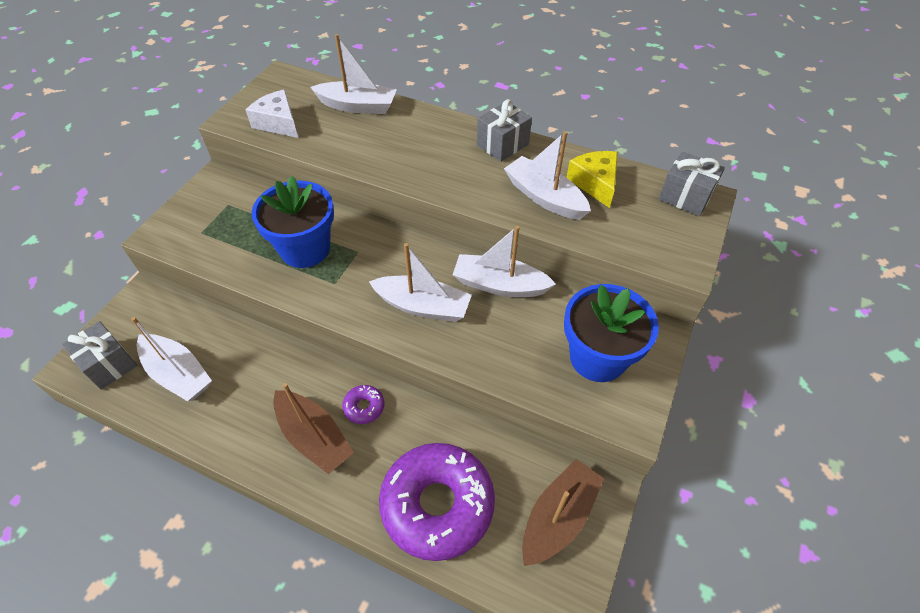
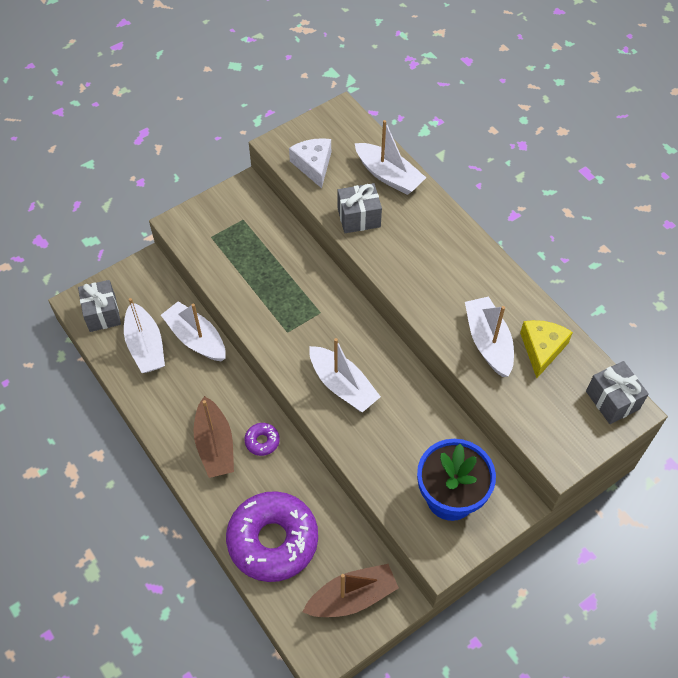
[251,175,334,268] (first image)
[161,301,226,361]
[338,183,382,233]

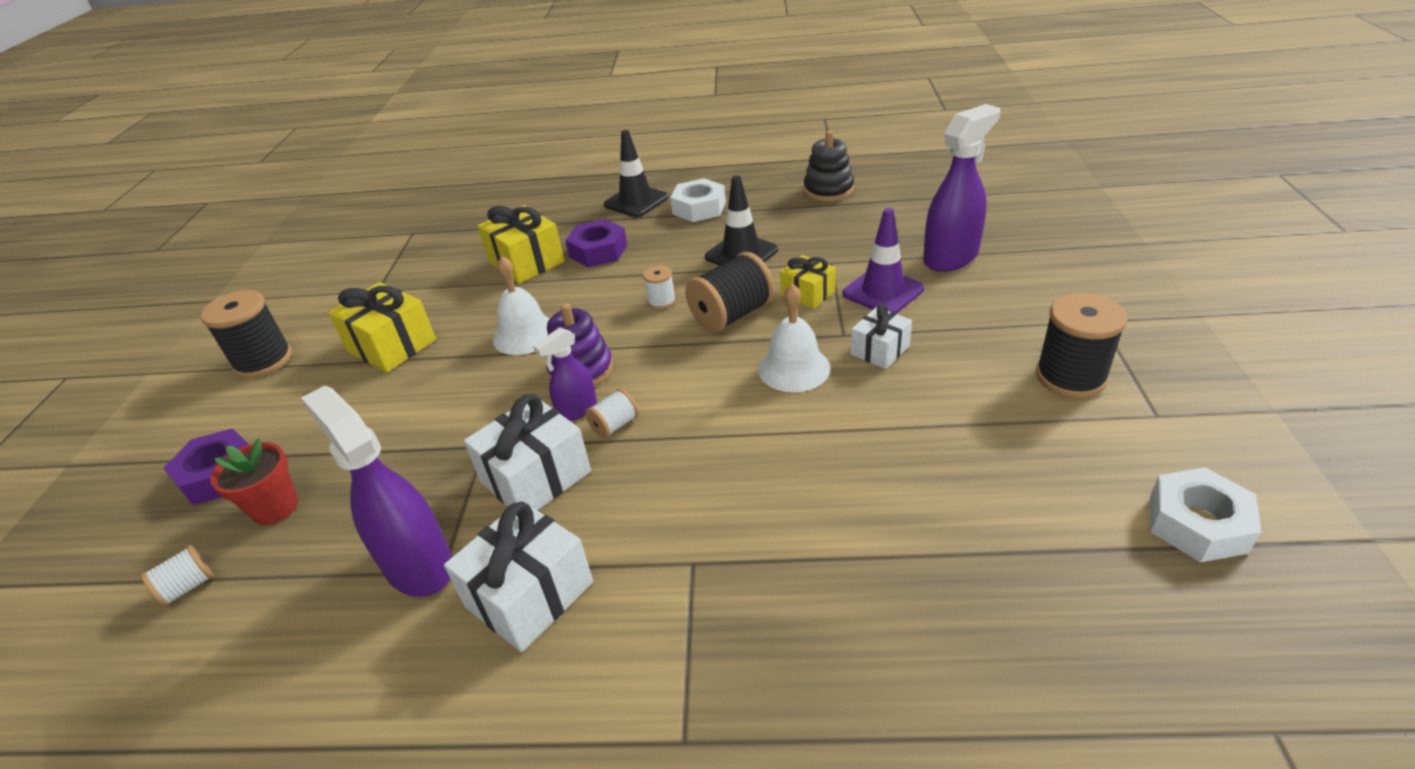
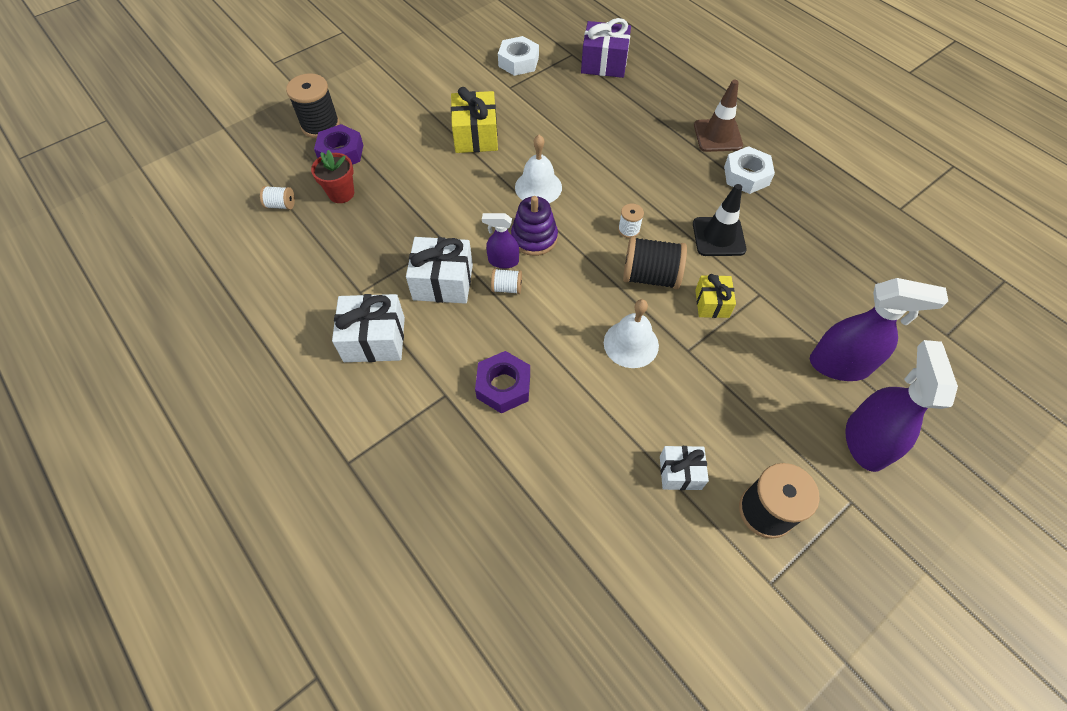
[286,73,340,139]
[845,340,958,472]
[478,205,565,284] (first image)
[475,351,530,413]
[694,80,743,152]
[804,131,854,202] (first image)
[842,208,924,313] (first image)
[660,446,709,490]
[498,36,539,76]
[581,18,631,78]

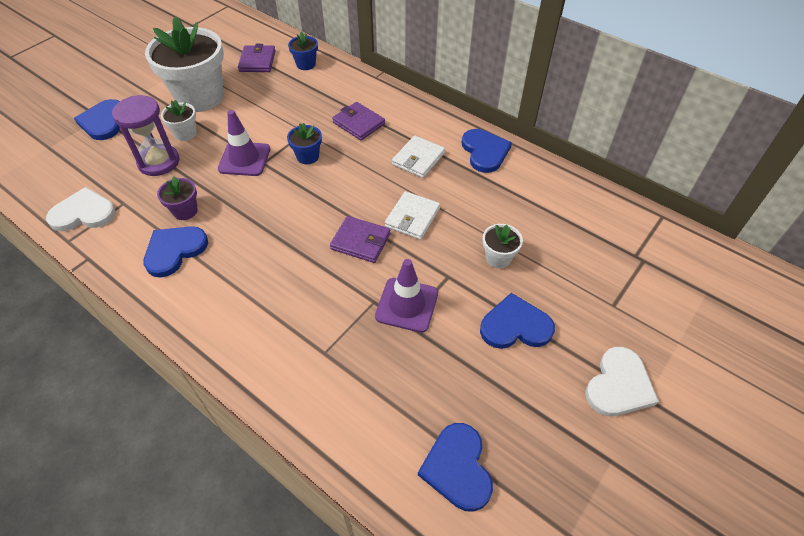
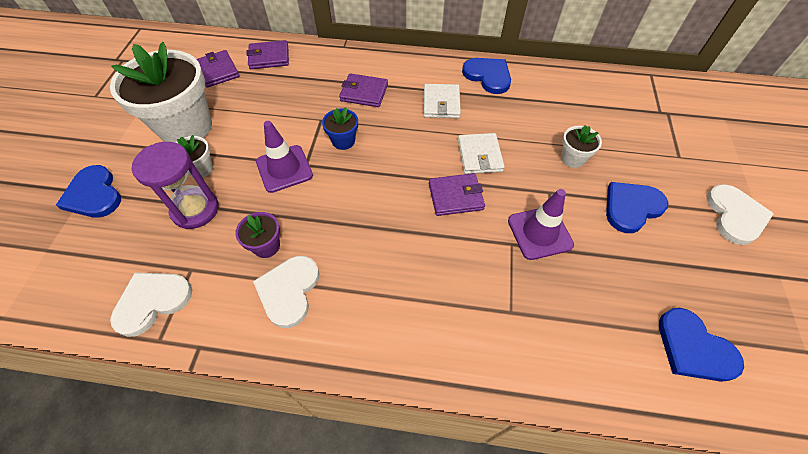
[253,256,319,328]
[246,40,289,69]

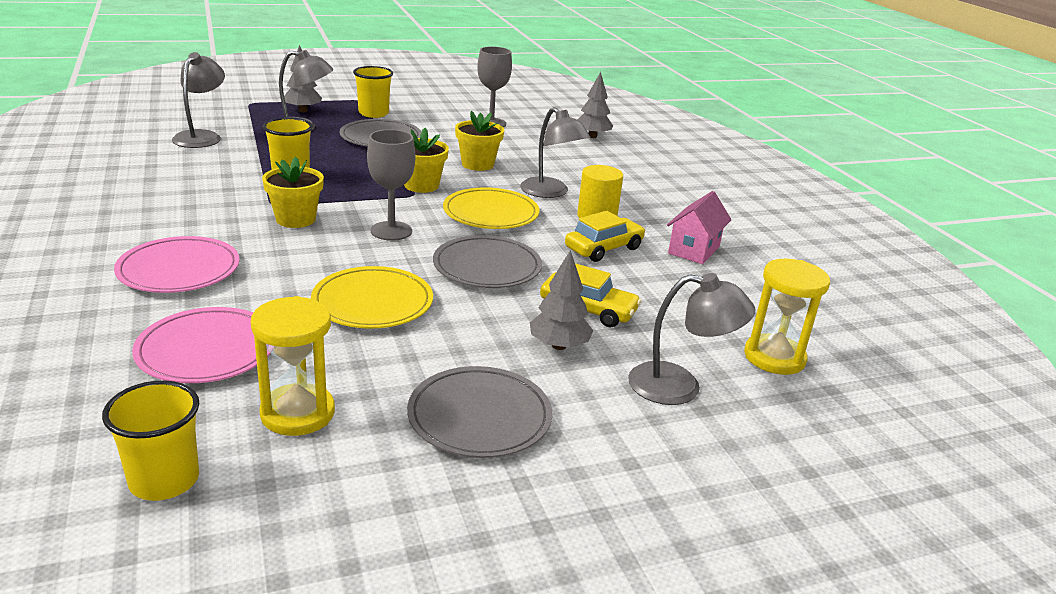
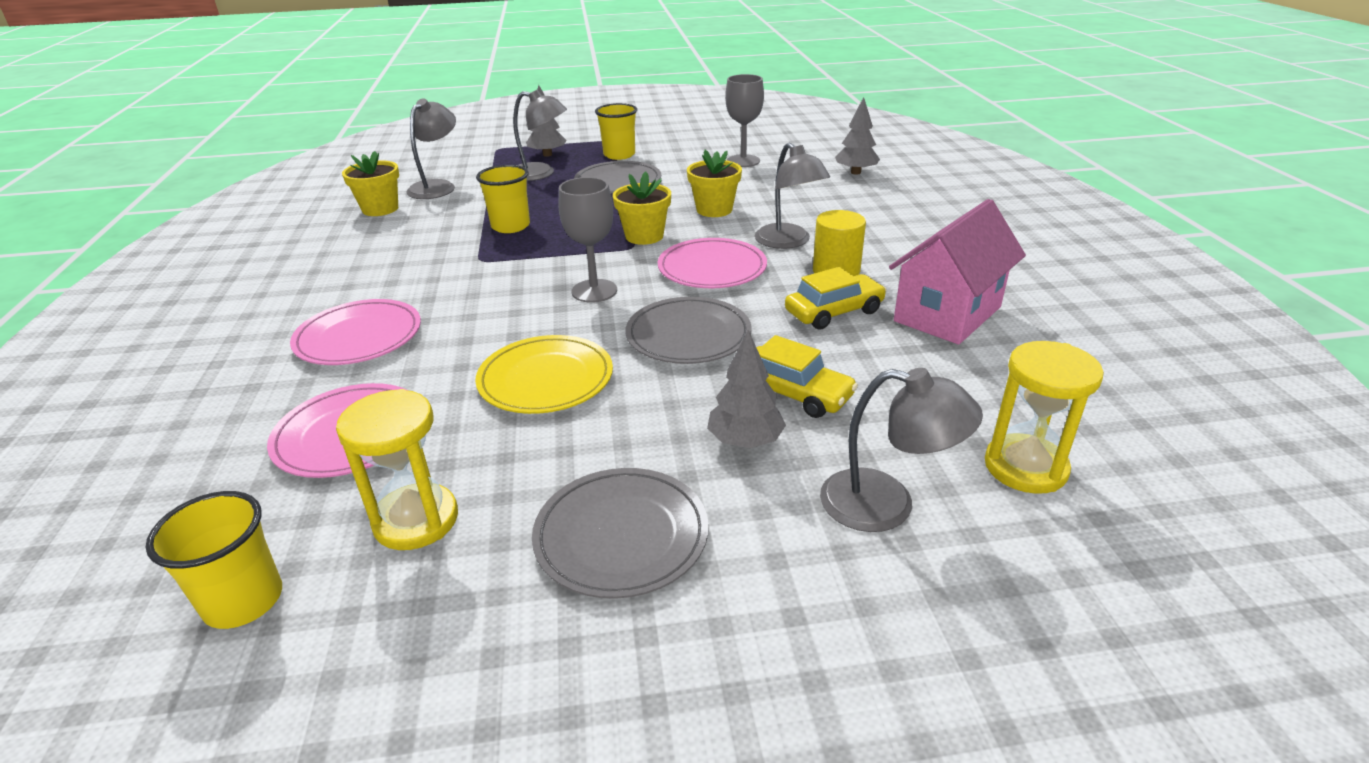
[342,151,399,216]
[658,238,767,288]
[889,199,1026,344]

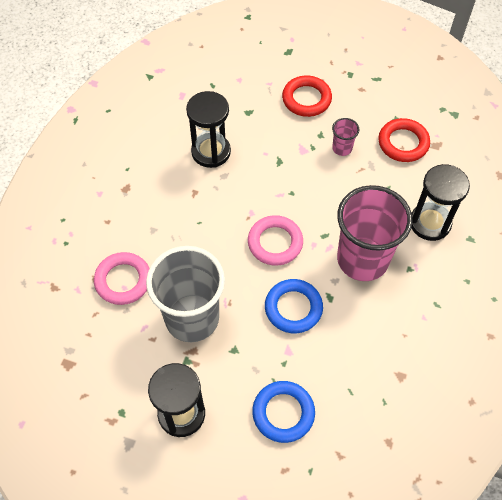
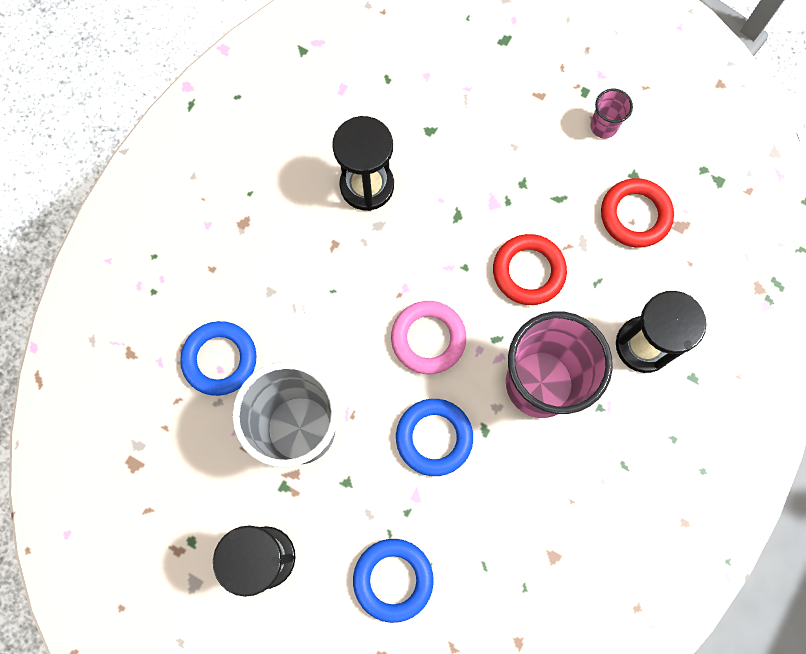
[180,321,256,396]
[493,234,567,305]
[590,89,633,138]

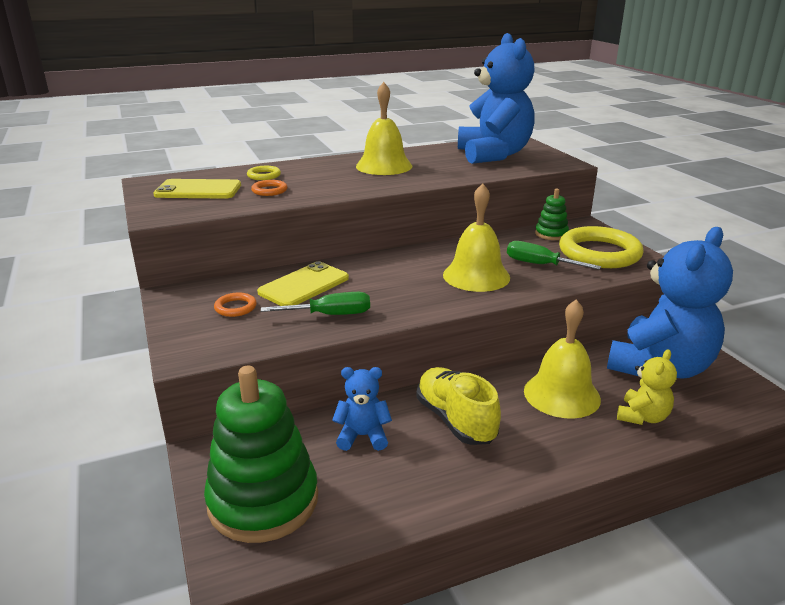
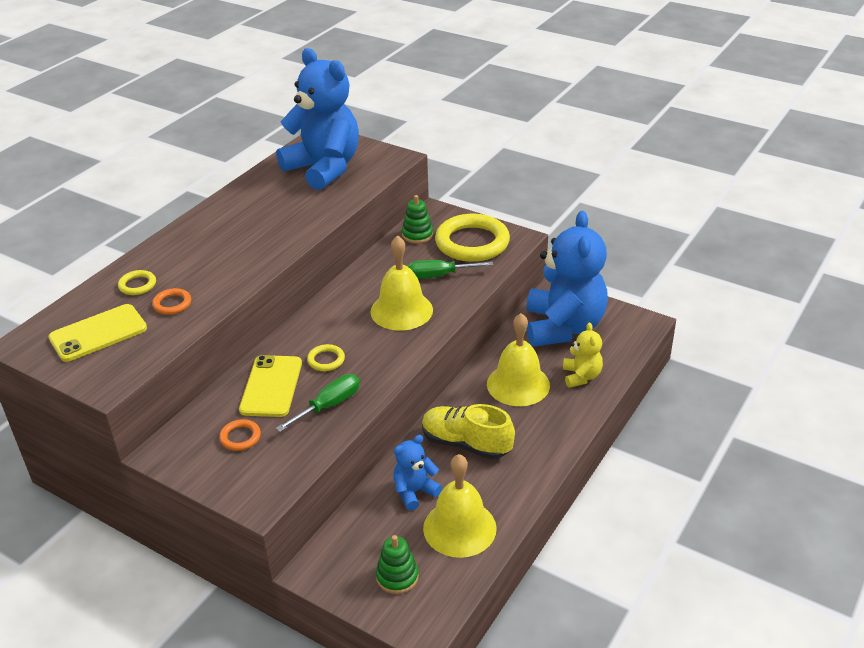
[376,535,419,594]
[423,454,497,558]
[307,344,345,371]

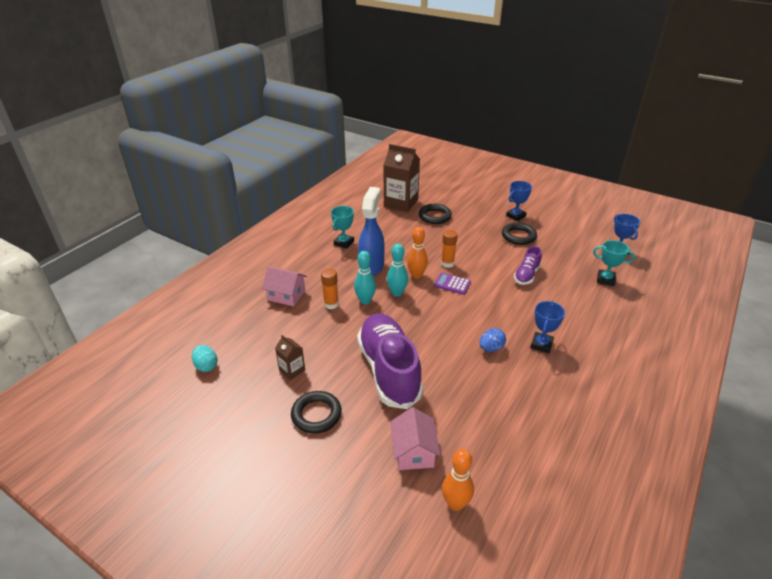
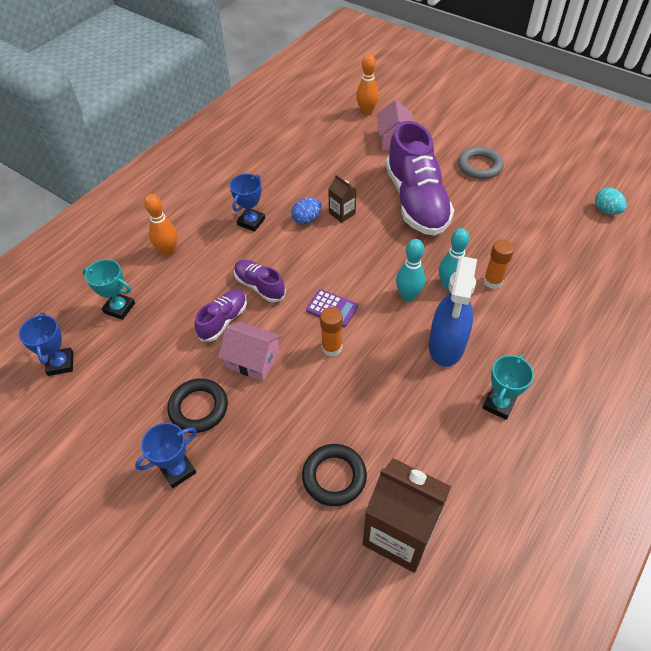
[218,321,282,381]
[328,175,356,223]
[458,146,504,179]
[144,194,177,256]
[234,260,286,303]

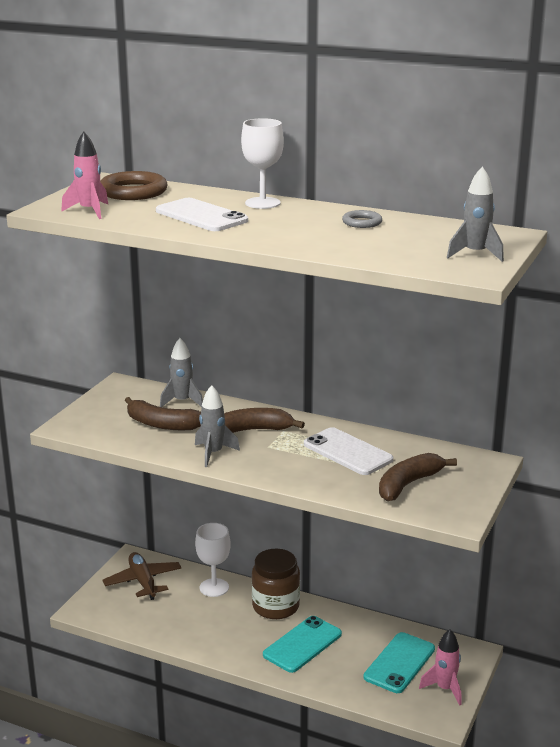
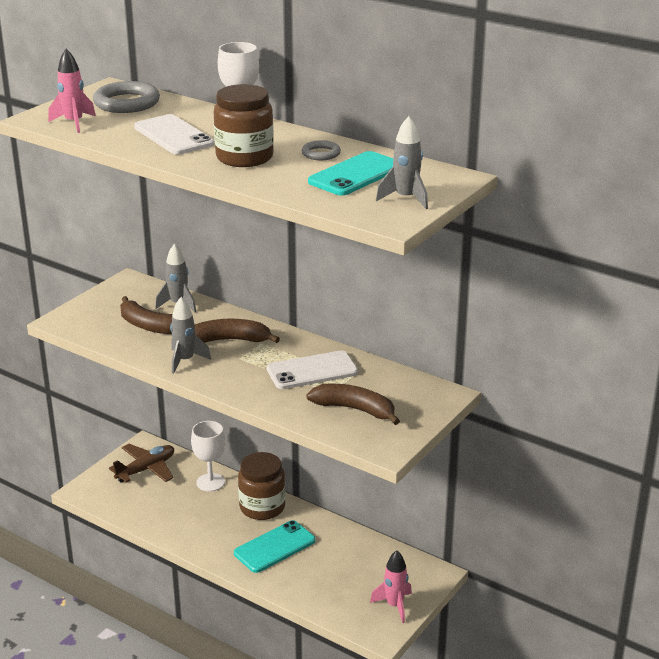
[93,81,160,113]
[109,444,174,483]
[267,350,358,389]
[308,151,393,196]
[306,383,400,425]
[214,84,274,167]

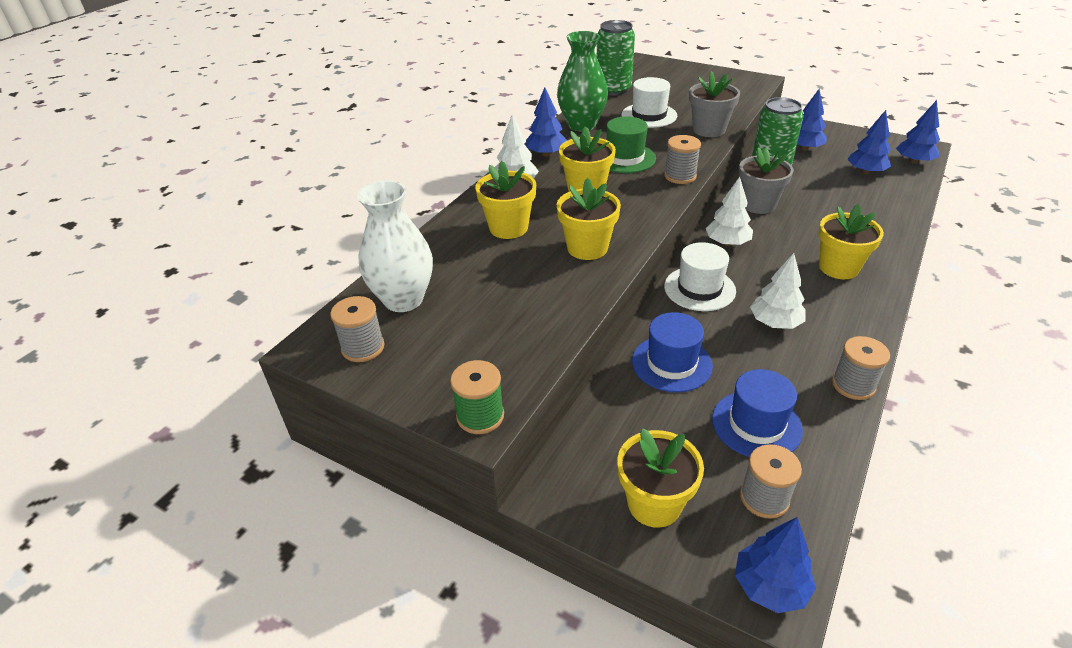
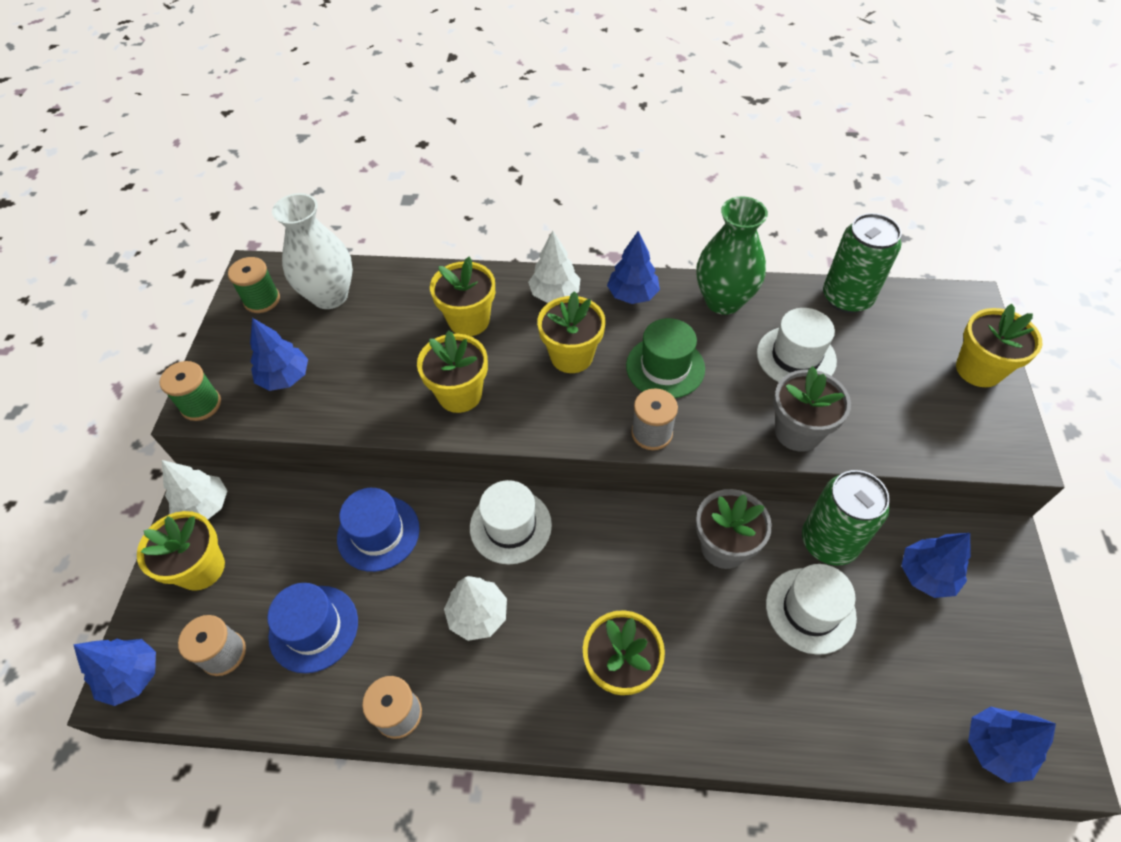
[228,257,280,313]
[162,460,227,520]
[250,318,308,391]
[766,564,857,655]
[956,304,1042,387]

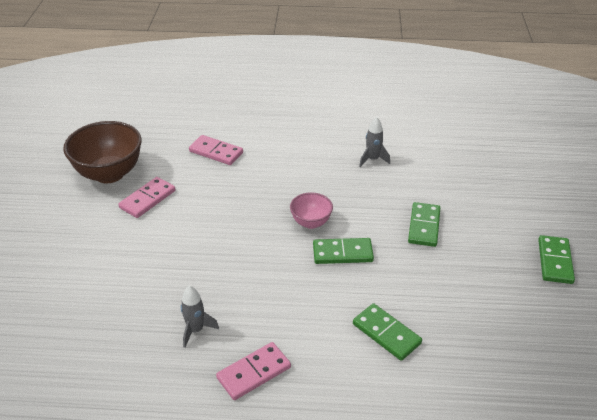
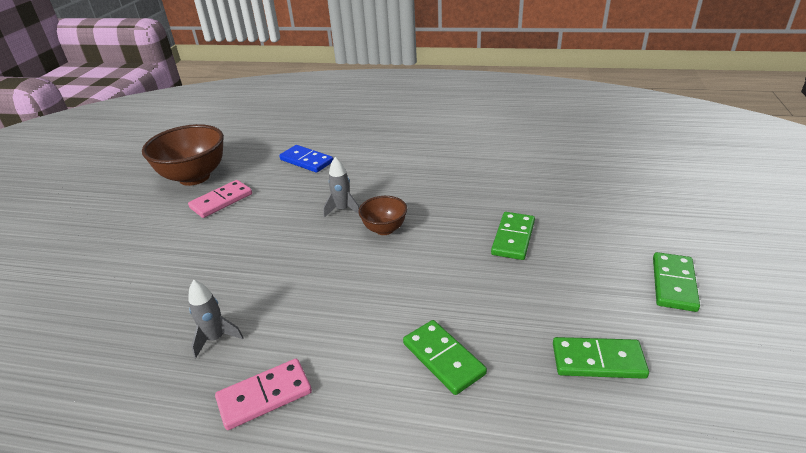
[279,145,333,173]
[359,196,407,235]
[553,337,649,379]
[323,157,359,218]

